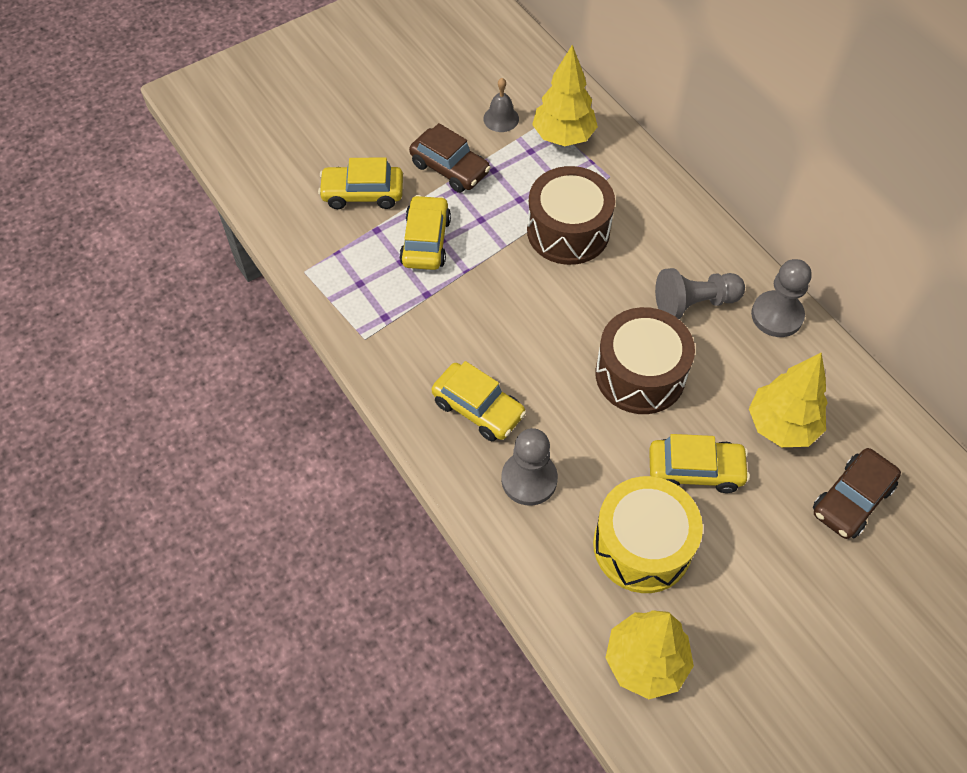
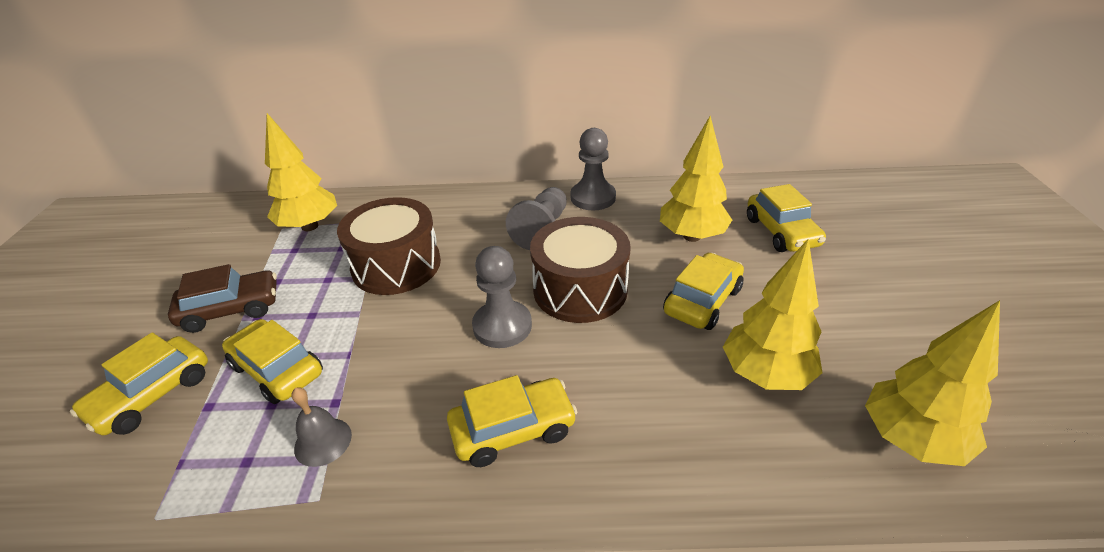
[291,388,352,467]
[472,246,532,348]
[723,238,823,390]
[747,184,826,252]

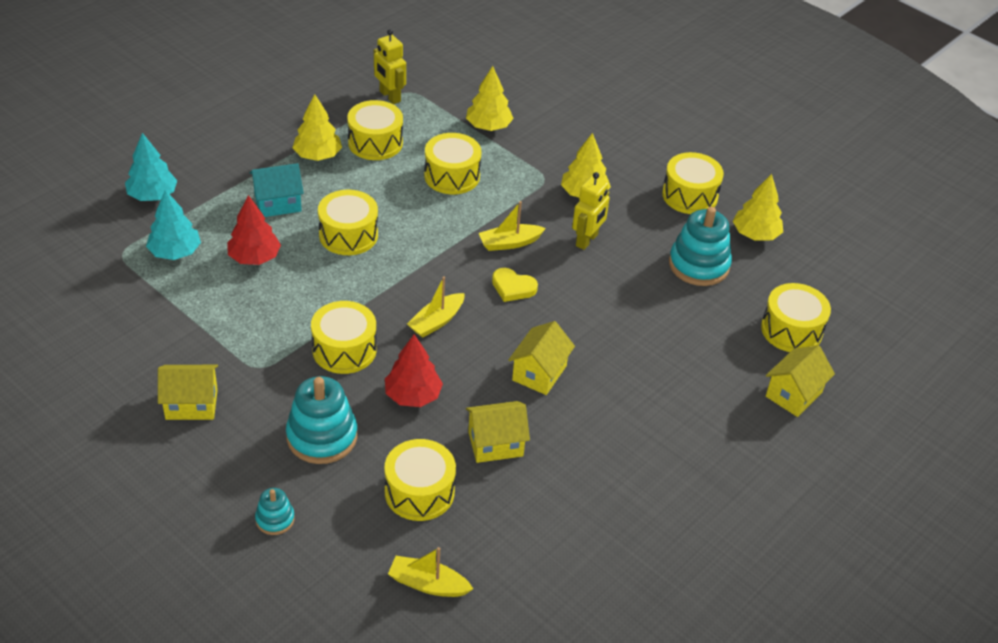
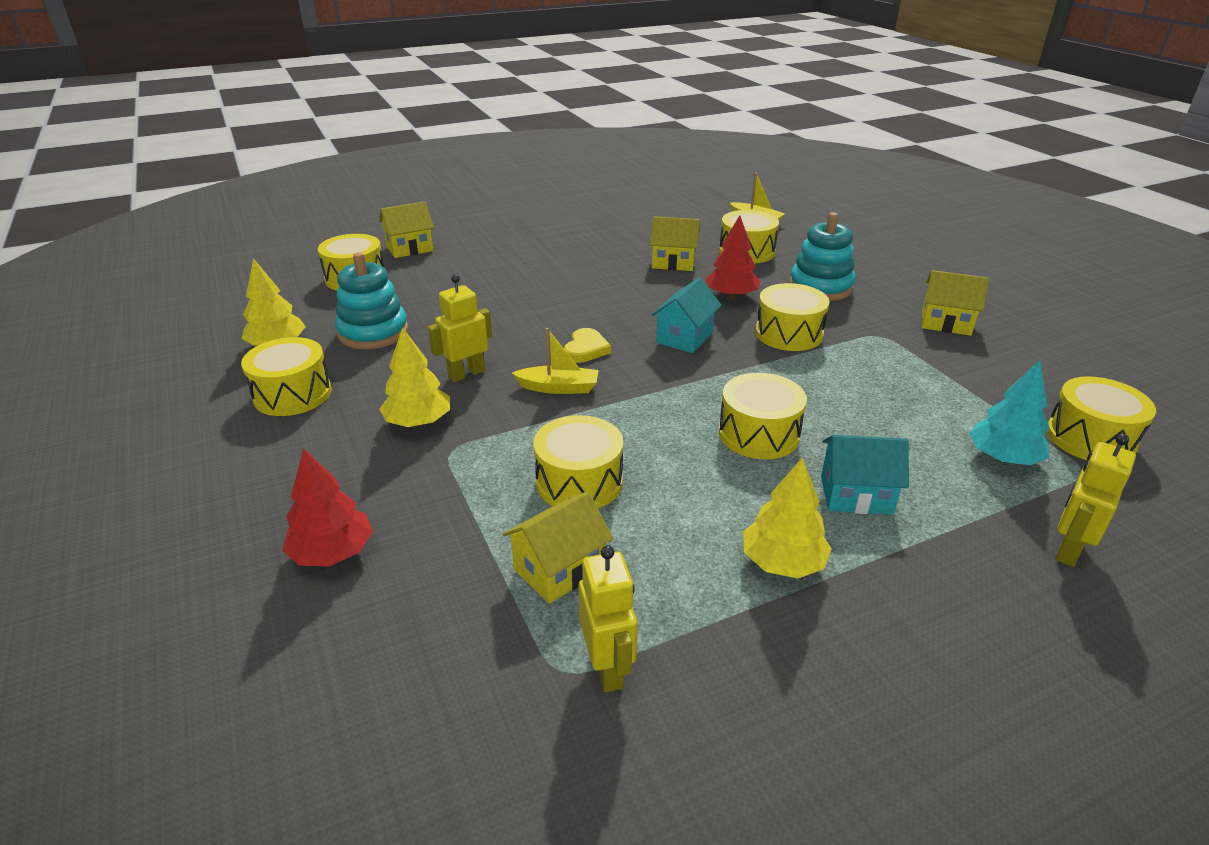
[1055,434,1136,567]
[282,448,373,566]
[255,488,295,535] (first image)
[1047,376,1156,460]
[651,278,721,353]
[466,66,514,131] (first image)
[564,328,611,363]
[503,491,613,604]

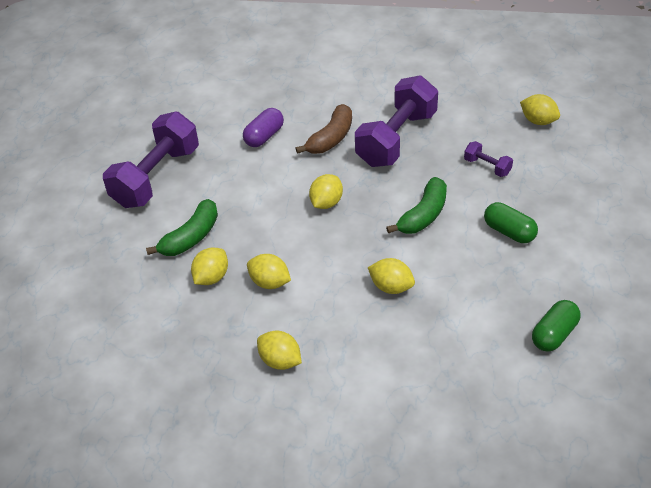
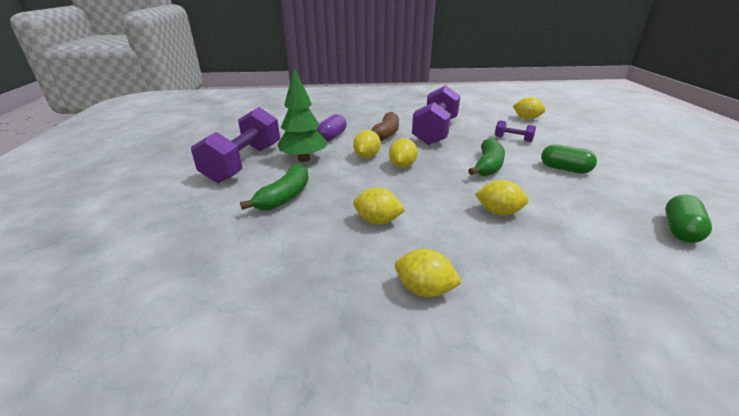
[353,130,381,158]
[277,68,327,162]

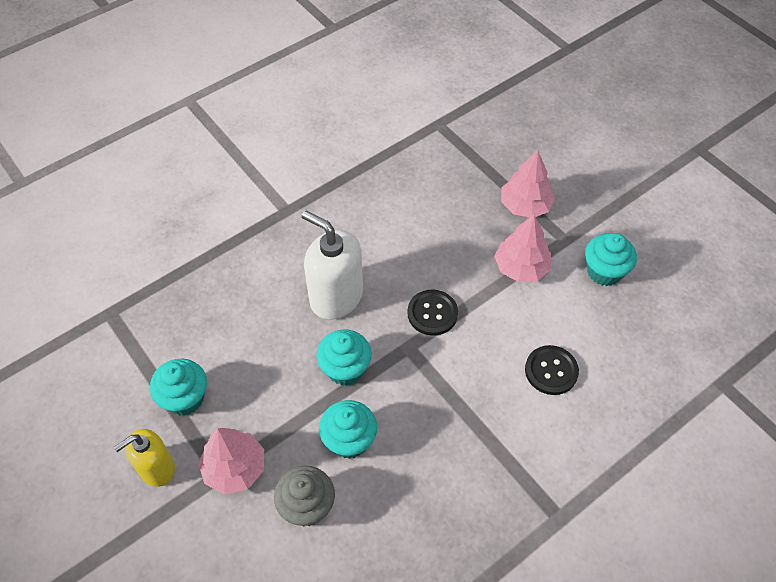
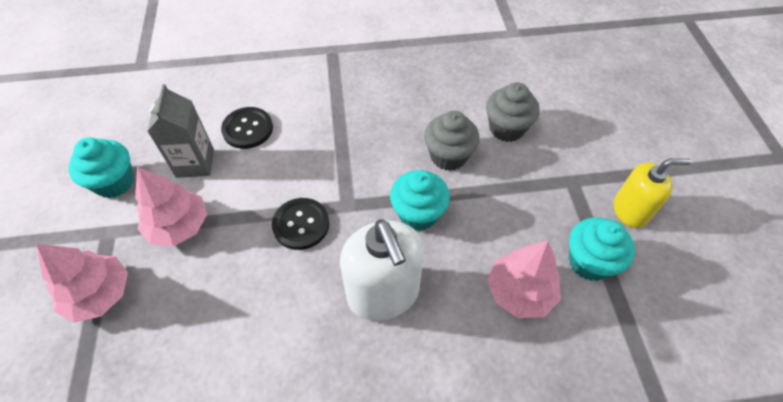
[487,241,561,318]
[424,111,480,171]
[147,84,214,178]

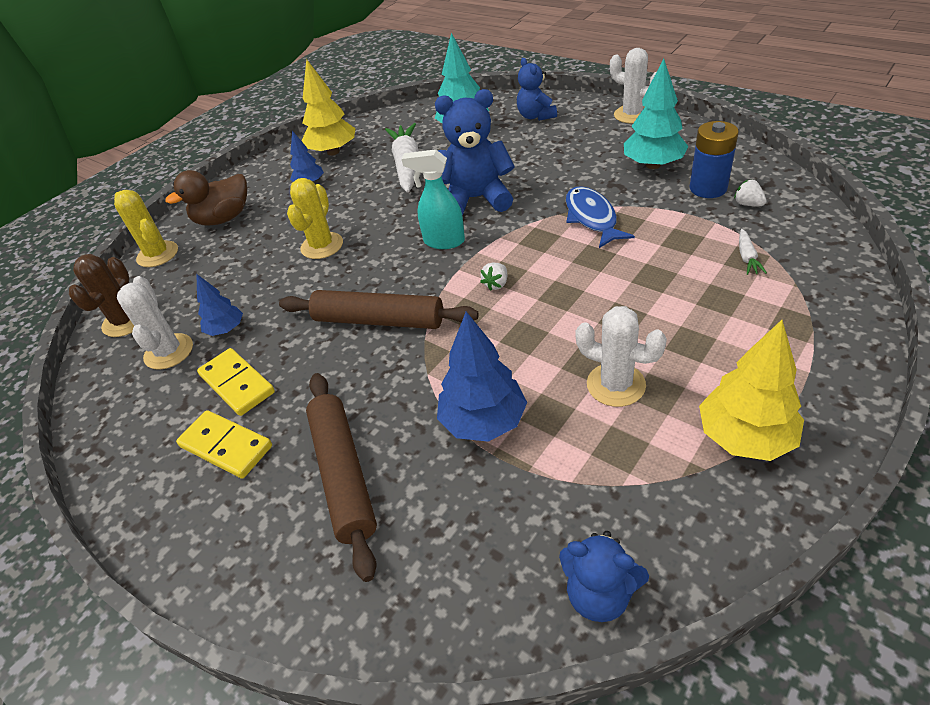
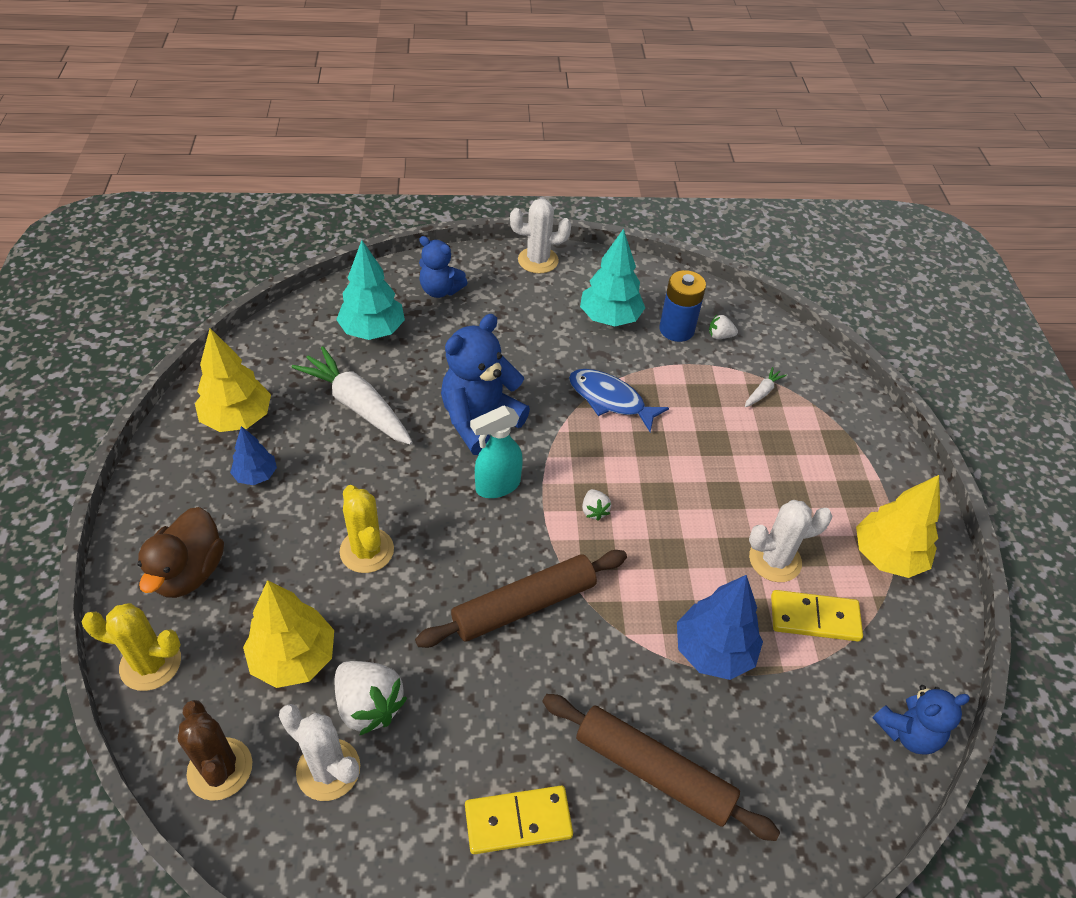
[335,661,407,736]
[771,590,863,641]
[745,367,787,407]
[243,580,334,688]

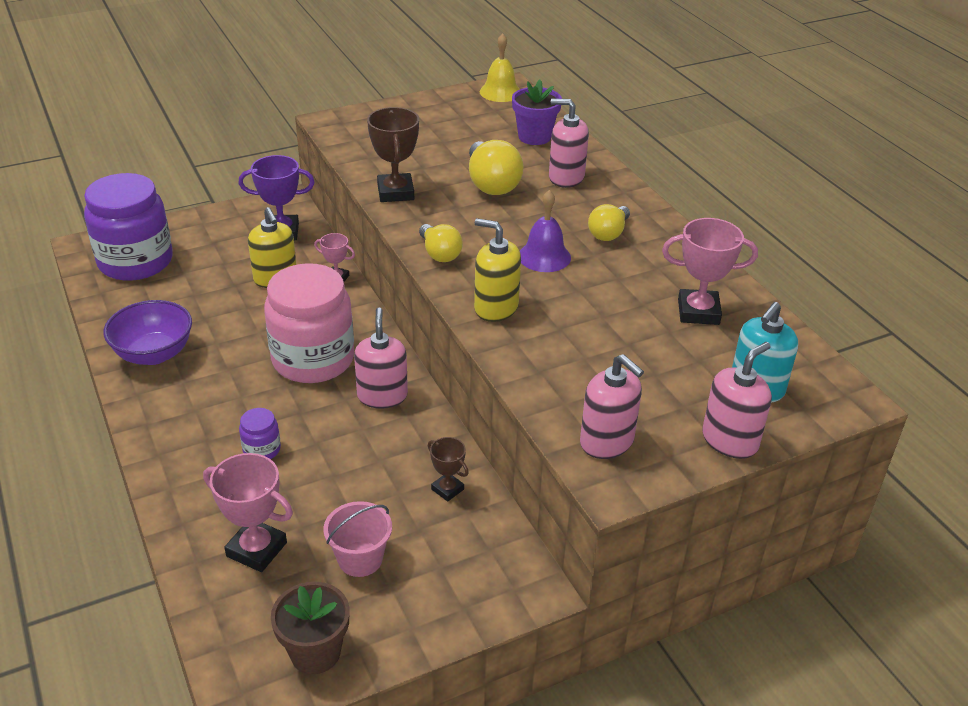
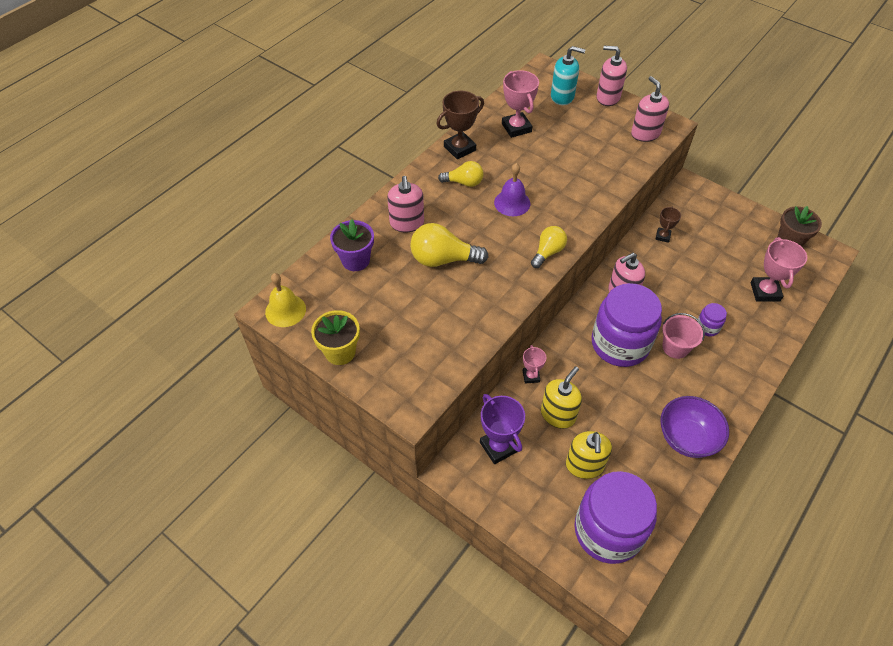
[592,283,662,367]
[662,313,705,359]
[436,91,484,159]
[410,223,489,267]
[566,431,612,479]
[631,76,669,142]
[311,310,360,365]

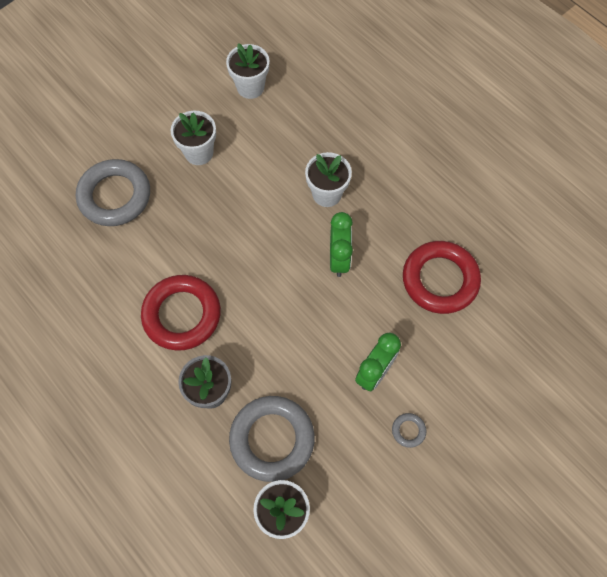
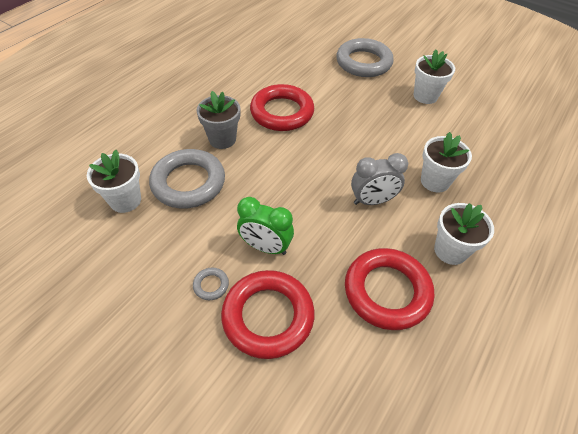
[434,203,494,265]
[351,153,408,205]
[221,270,315,359]

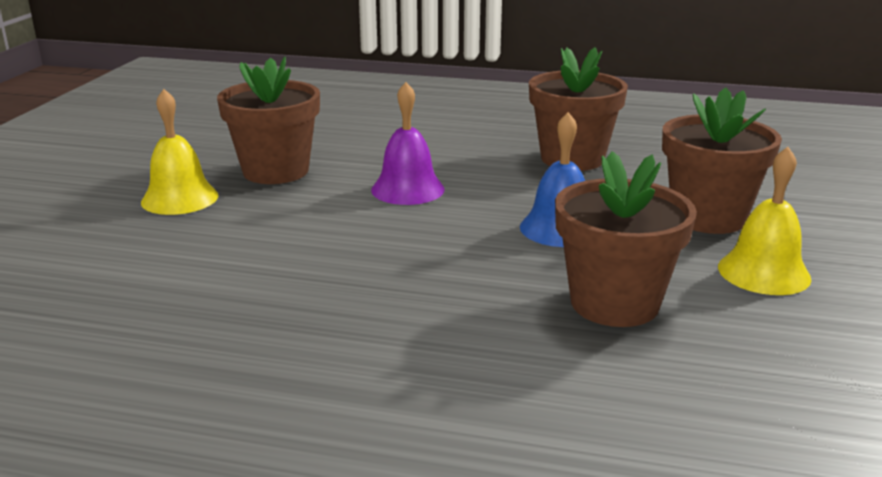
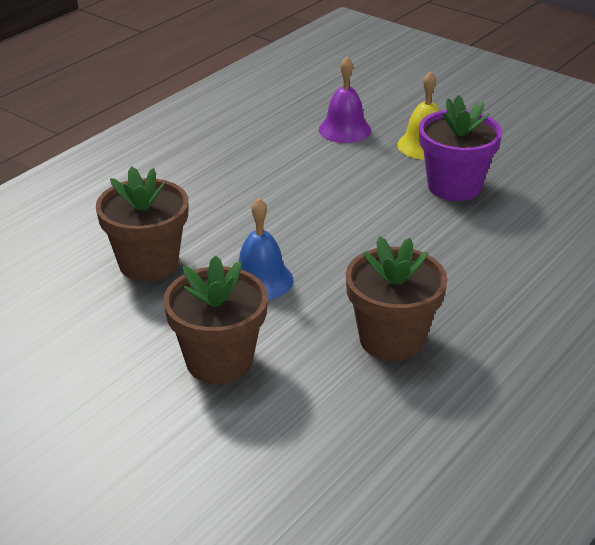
[419,95,502,201]
[319,57,371,143]
[718,147,811,295] (first image)

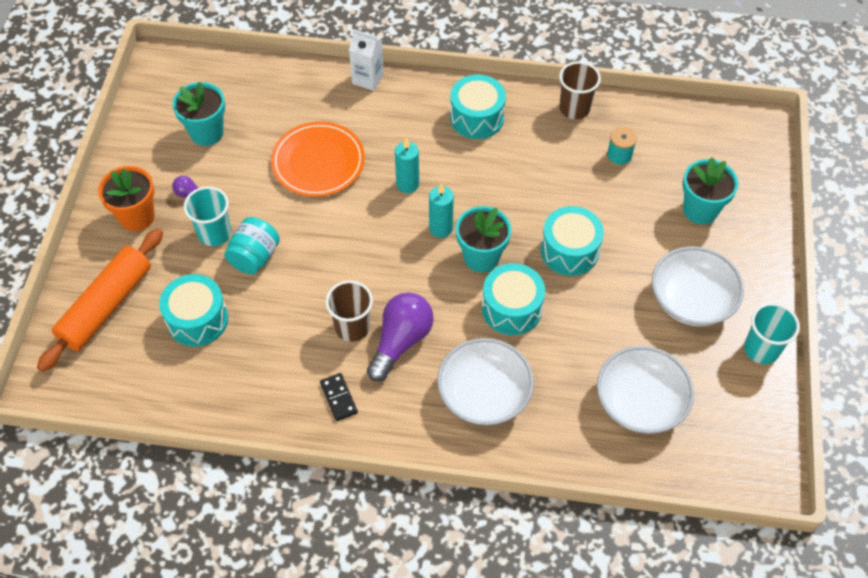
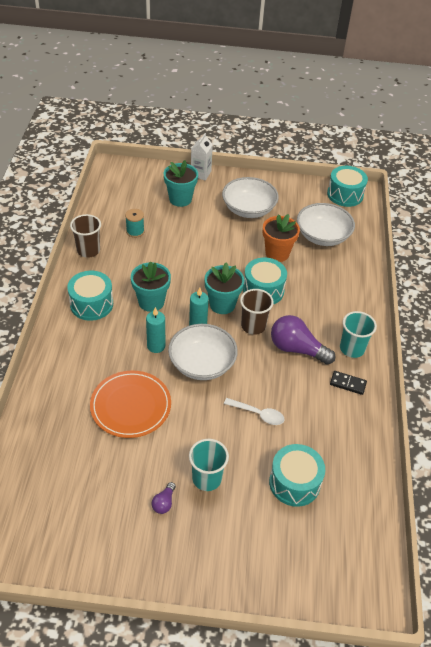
[37,228,163,372] (first image)
[263,214,300,262]
[131,261,171,312]
[224,217,280,274] (first image)
[330,371,367,395]
[240,289,274,335]
[191,133,213,181]
[168,324,238,380]
[327,166,368,207]
[340,311,377,358]
[224,398,285,425]

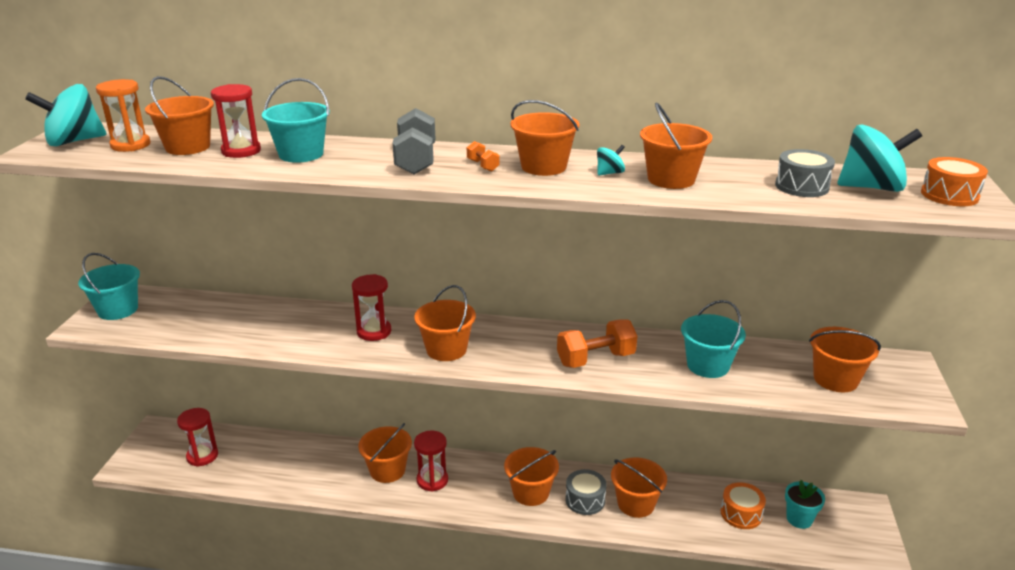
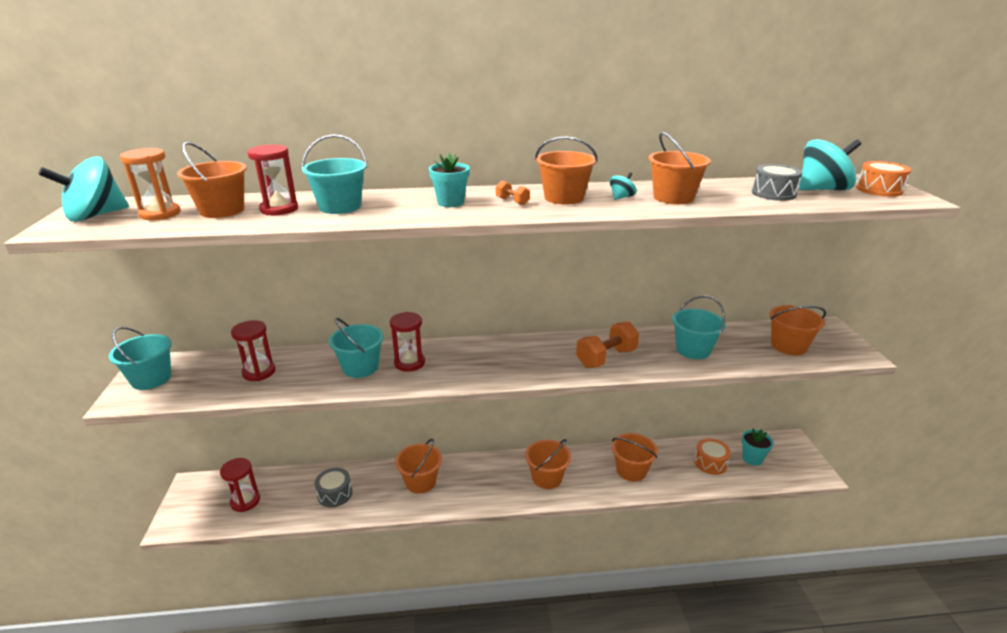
[429,153,470,207]
[414,285,476,361] (first image)
[231,320,276,381]
[315,468,352,507]
[329,318,384,378]

